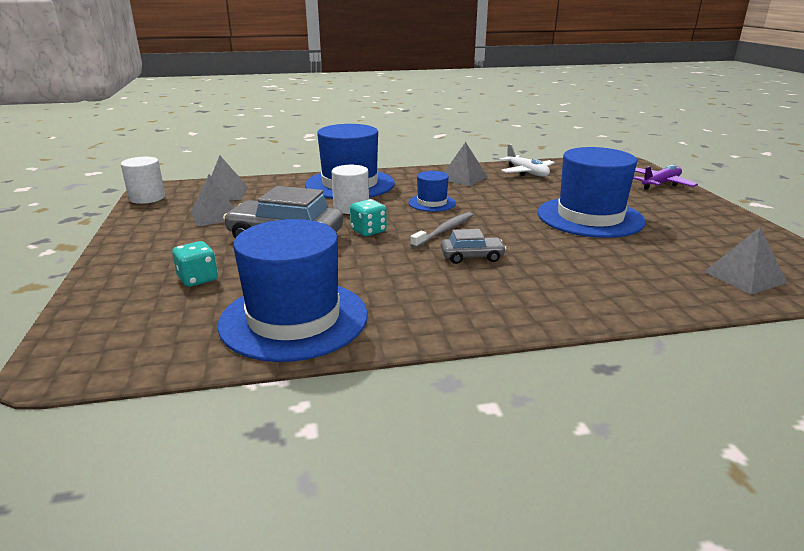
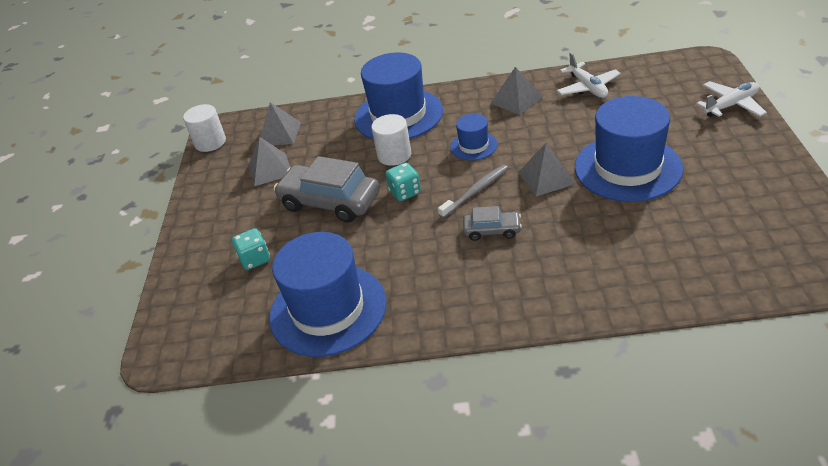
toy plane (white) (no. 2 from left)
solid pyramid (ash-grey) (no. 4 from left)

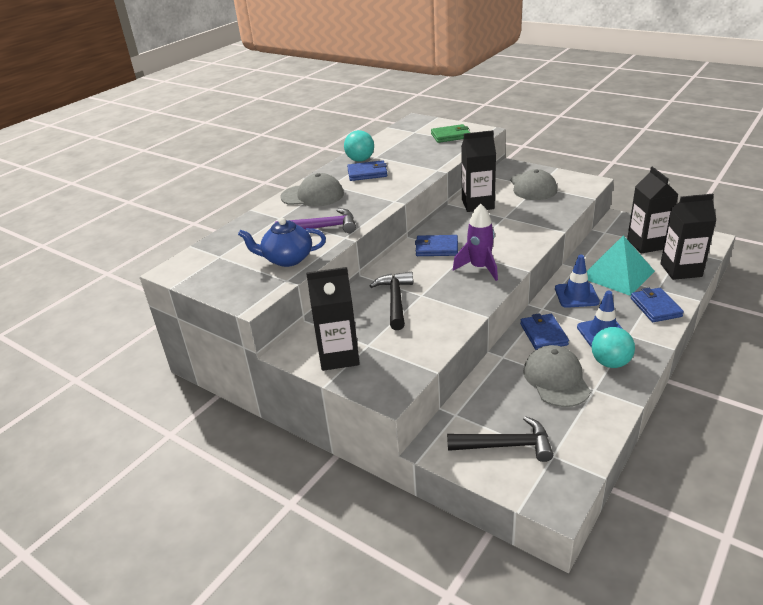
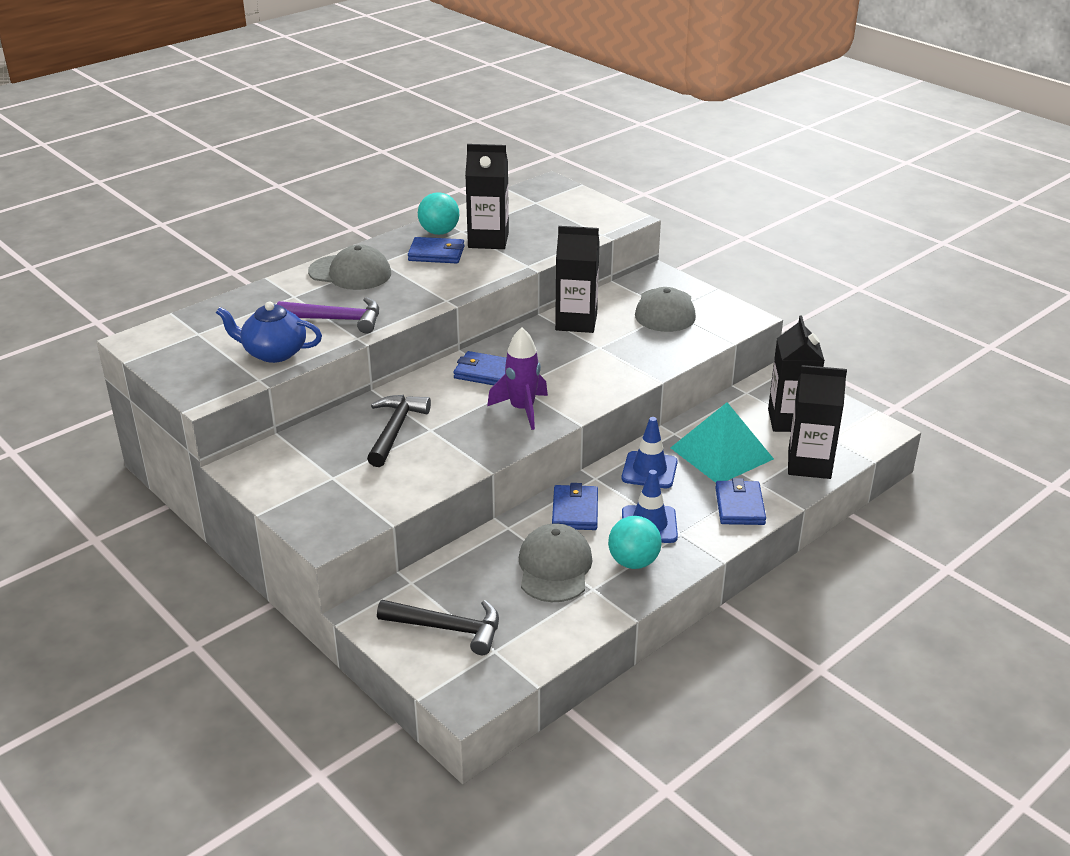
milk carton (black) (no. 1 from left)
billfold (emerald)

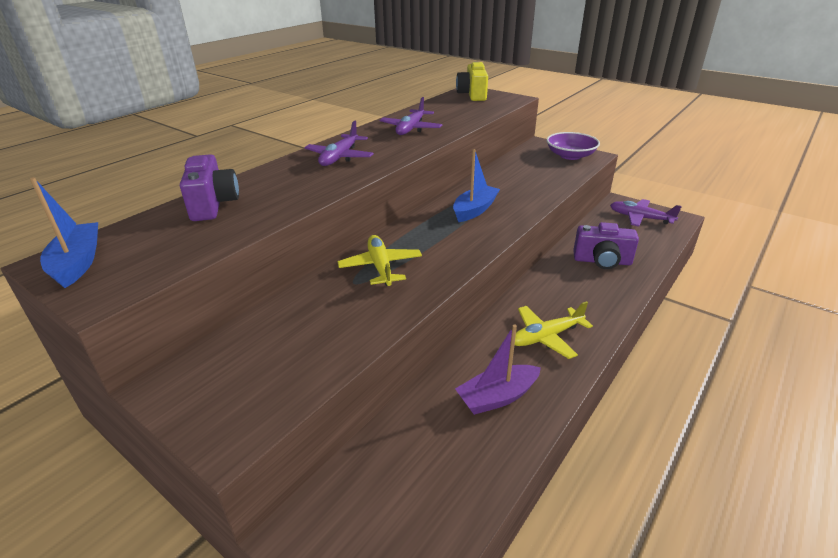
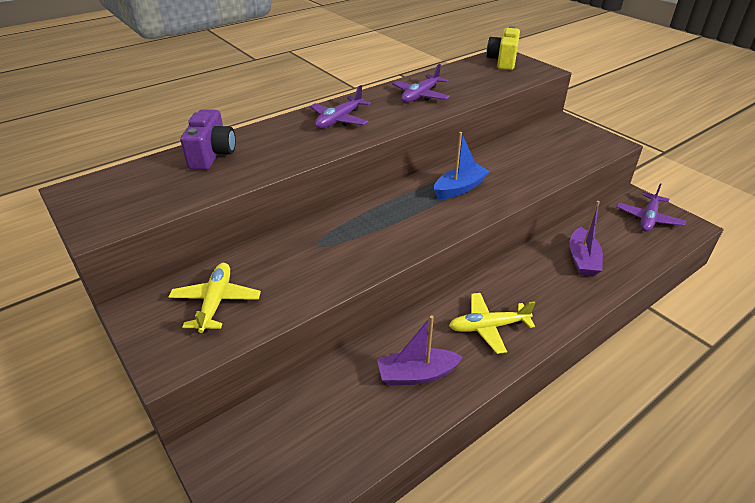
boat (royal blue) (no. 1 from left in the first image)
toy plane (bright yellow) (no. 1 from left)
serving bowl (royal purple)
boat (royal purple) (no. 2 from left)
toy plane (royal purple) (no. 3 from left)

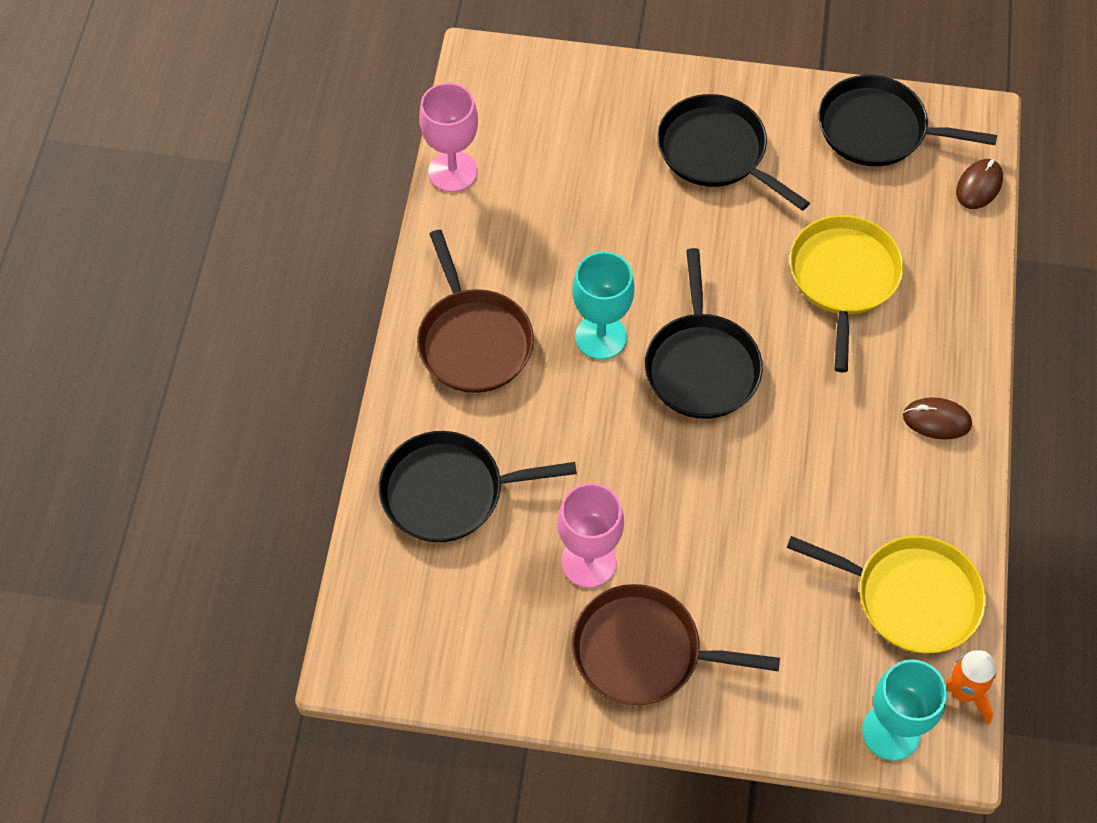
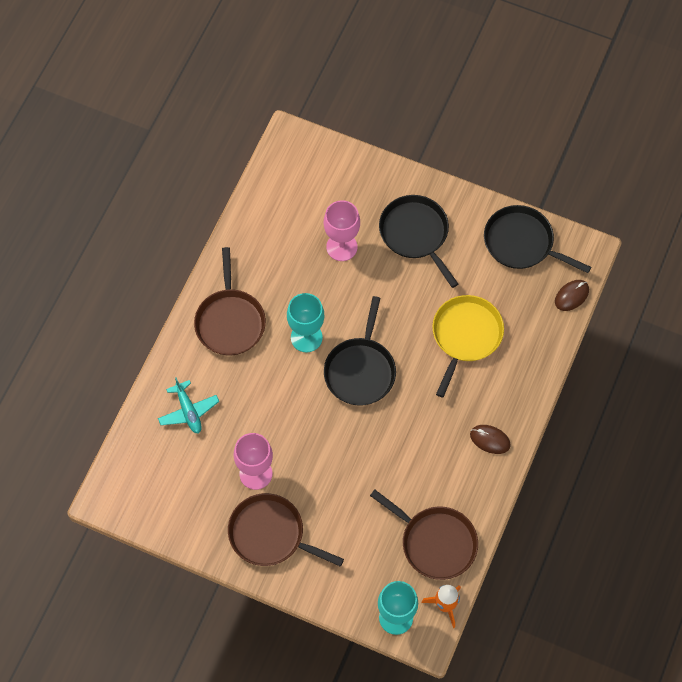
toy plane (teal)
wine glass (rosy) (no. 2 from left)
pan (russet) (no. 3 from left)

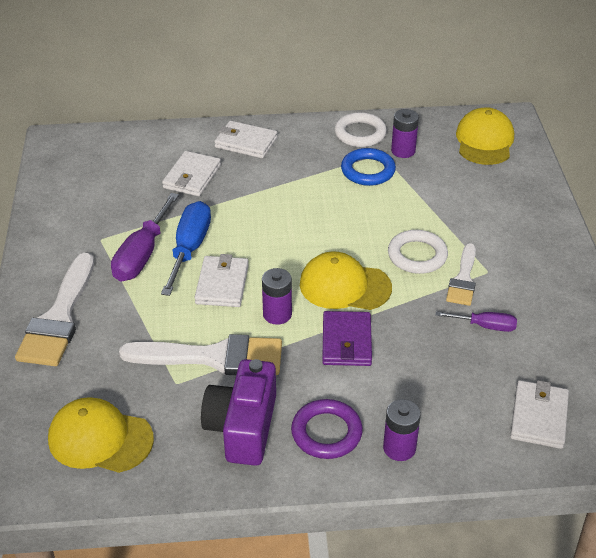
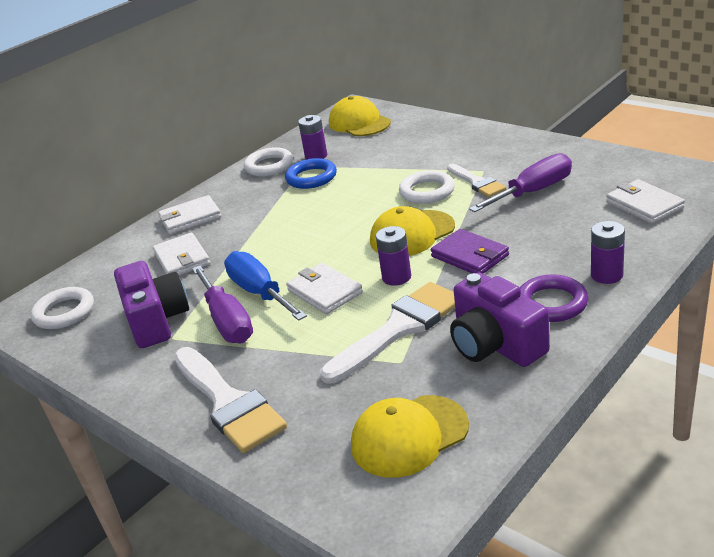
flat screwdriver (royal purple) (no. 2 from left)
ring (white) (no. 1 from left)
camera (royal purple) (no. 1 from left)

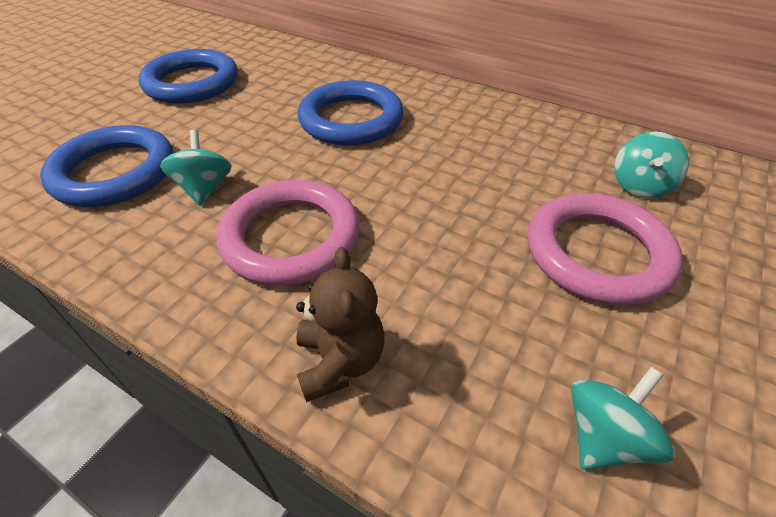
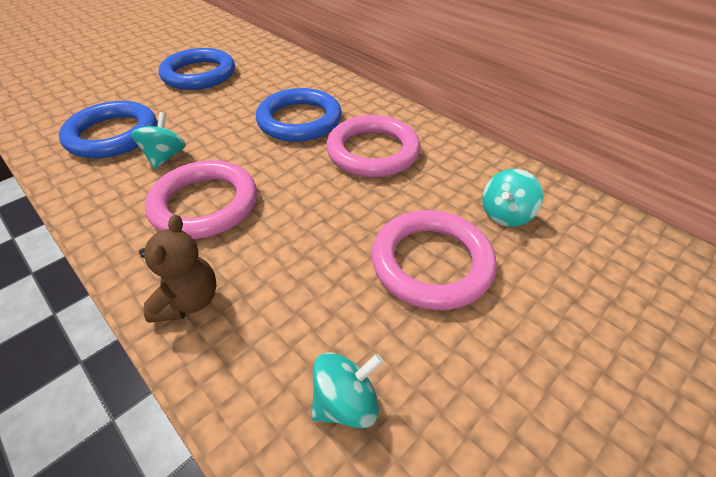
ring (rosy) (no. 2 from left)

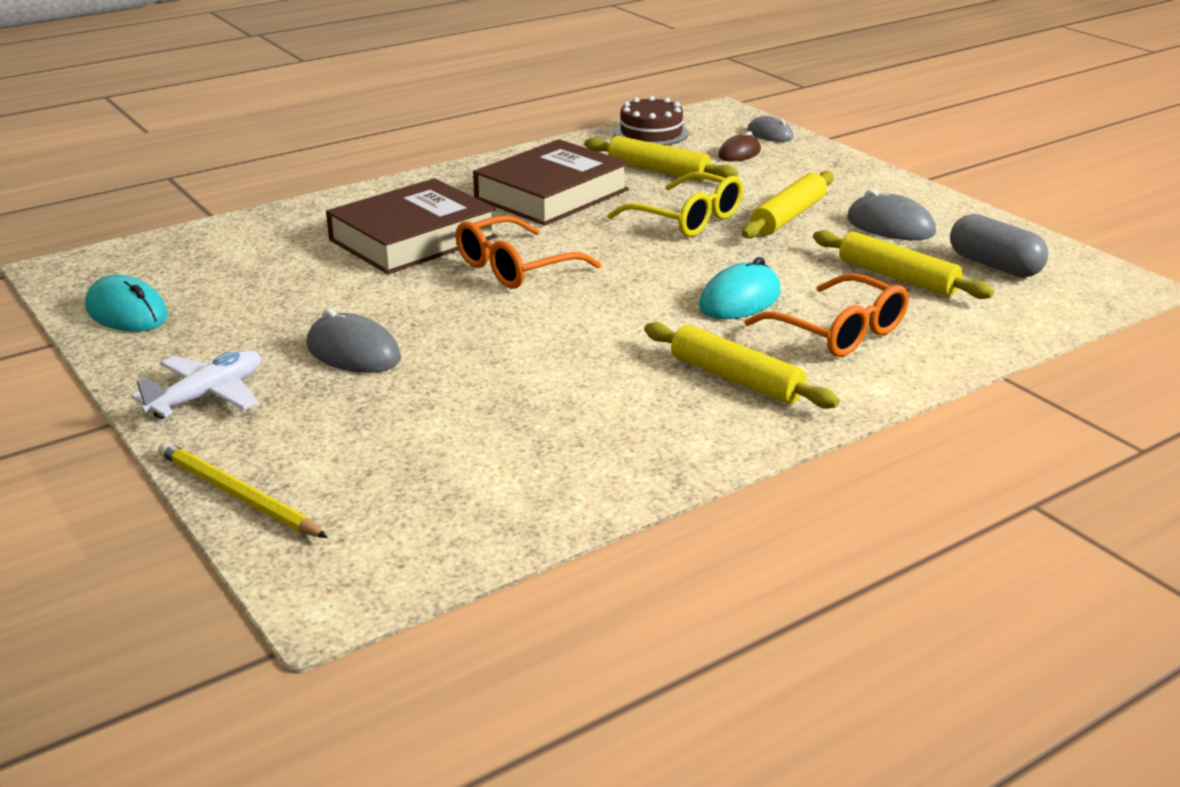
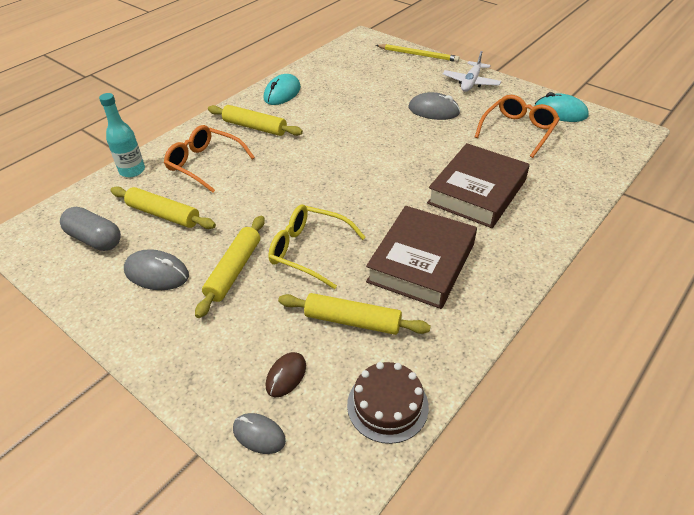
glasses (bright orange) (no. 2 from left)
mouse (teal) (no. 1 from left)
drink bottle (teal)

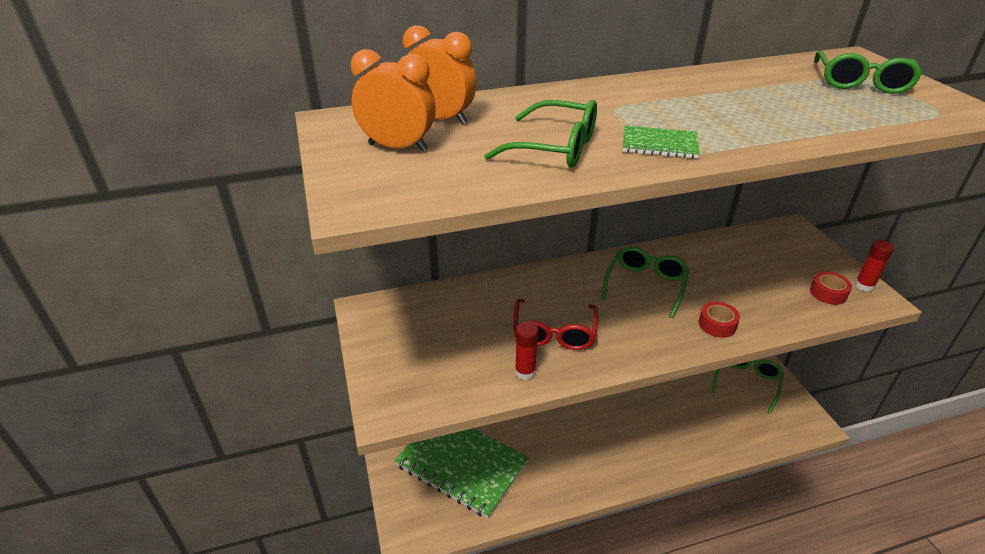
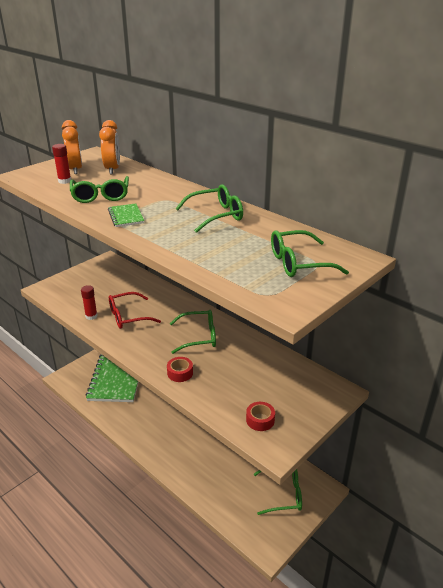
glue (scarlet) (no. 1 from left)
glasses (emerald) (no. 3 from left)

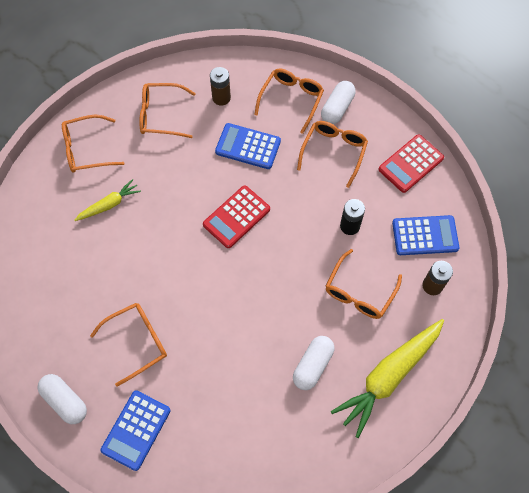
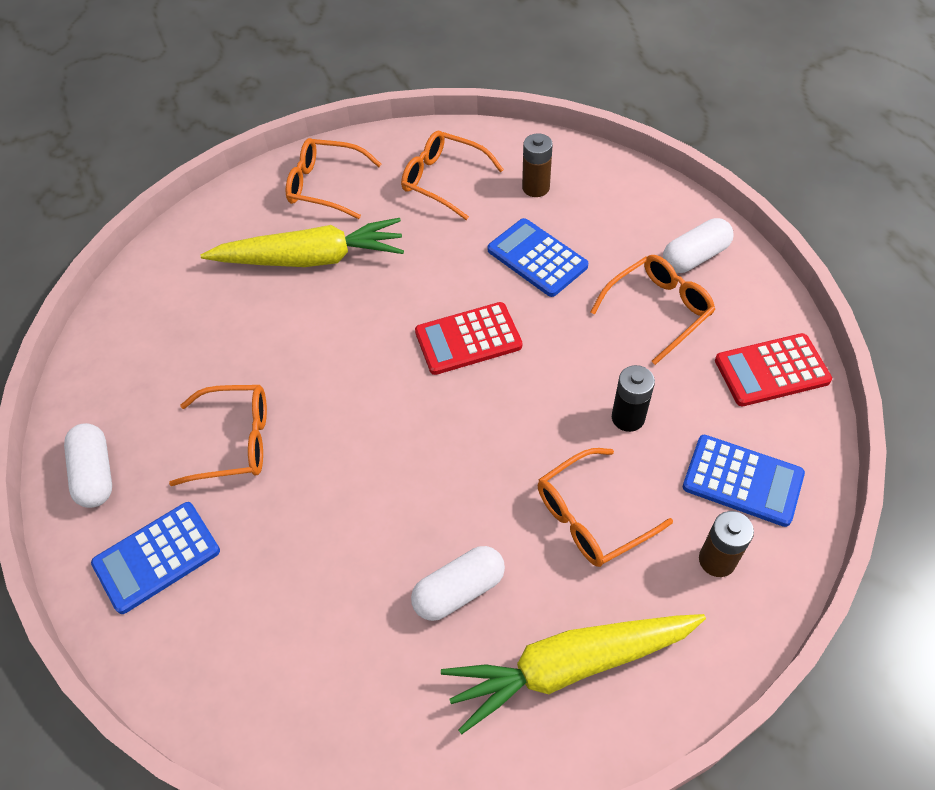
root vegetable (bright yellow) (no. 1 from left)
glasses (bright orange) (no. 4 from left in the first image)

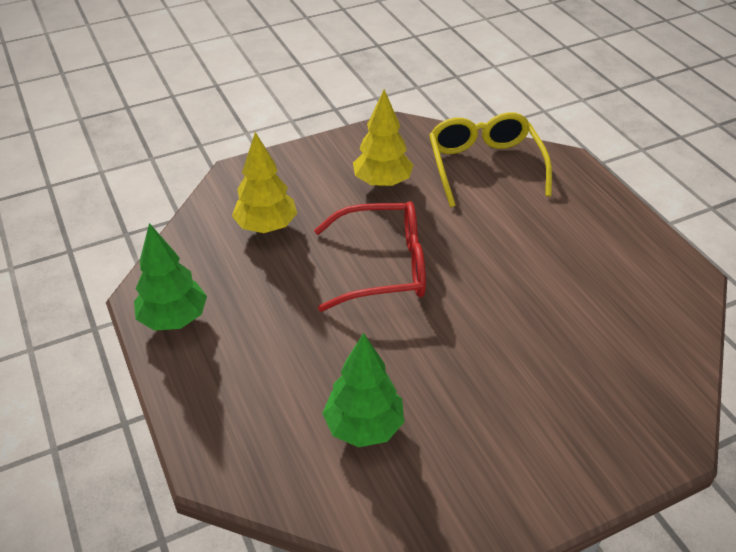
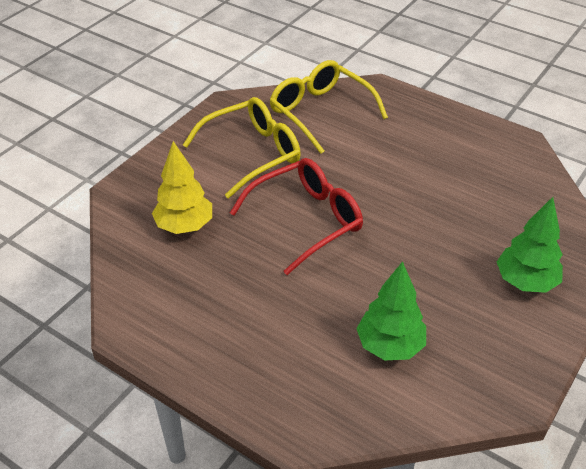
fir tree (emerald) (no. 2 from left)
glasses (bright yellow) (no. 1 from left)

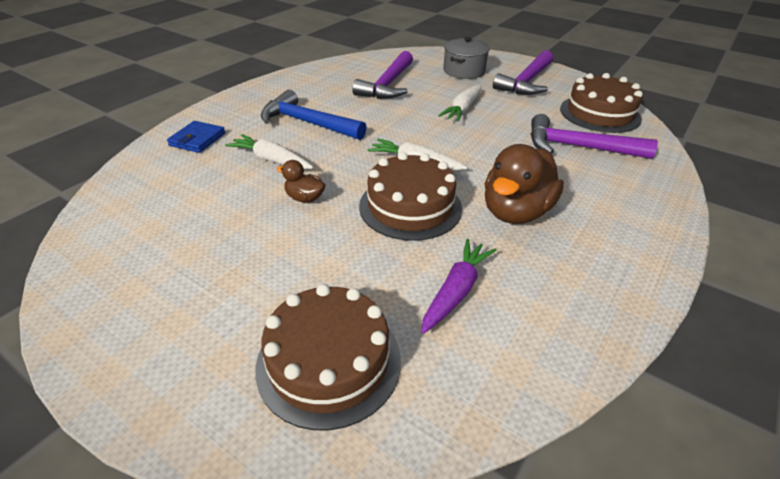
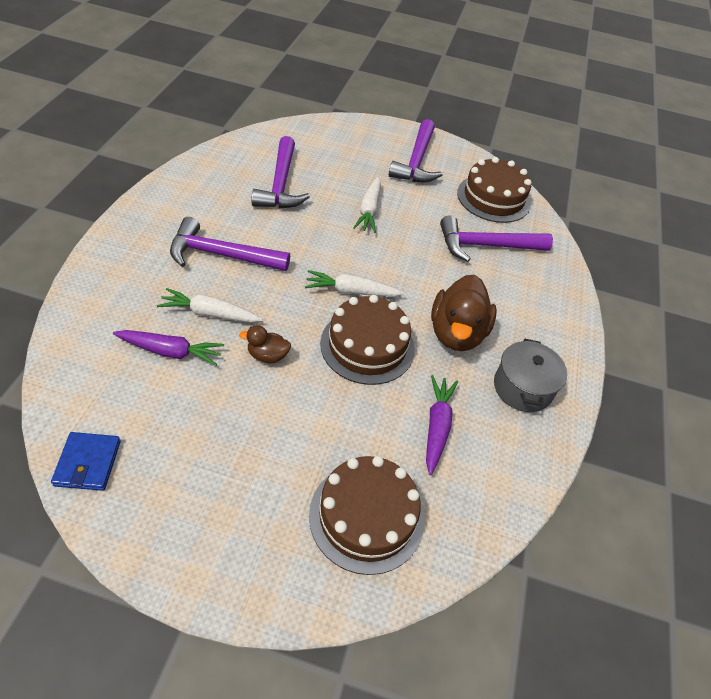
billfold (royal blue)
hammer (royal purple) (no. 1 from left)
cooking pot (ash-grey)
root vegetable (royal purple) (no. 1 from left)

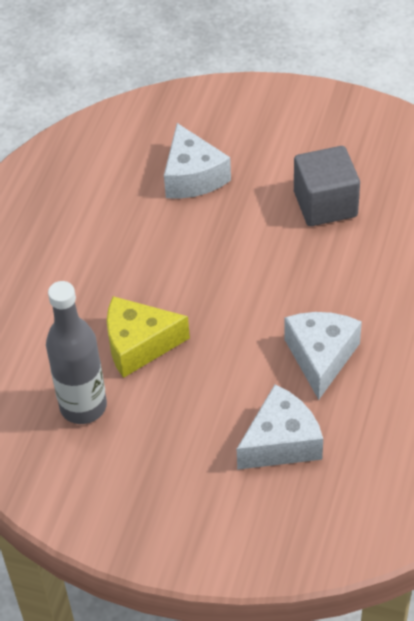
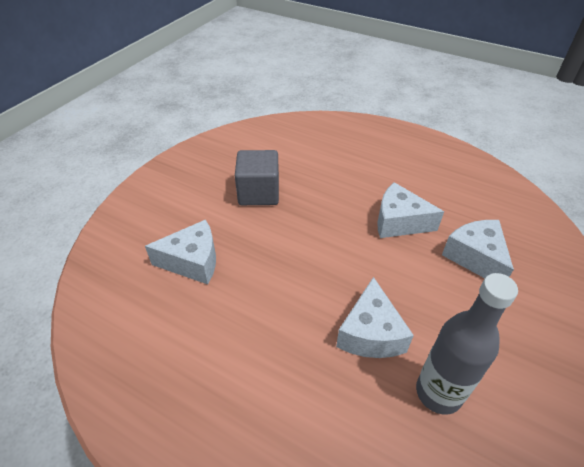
cheese (white) (no. 2 from left)

